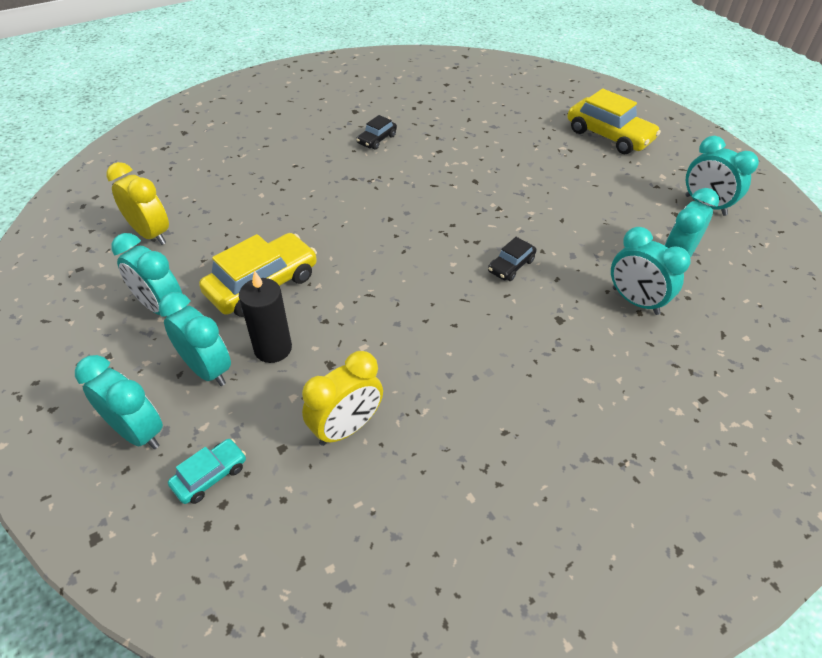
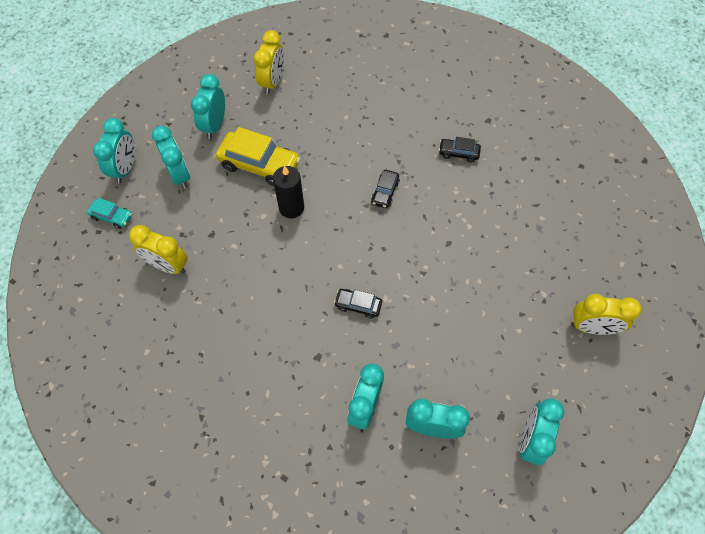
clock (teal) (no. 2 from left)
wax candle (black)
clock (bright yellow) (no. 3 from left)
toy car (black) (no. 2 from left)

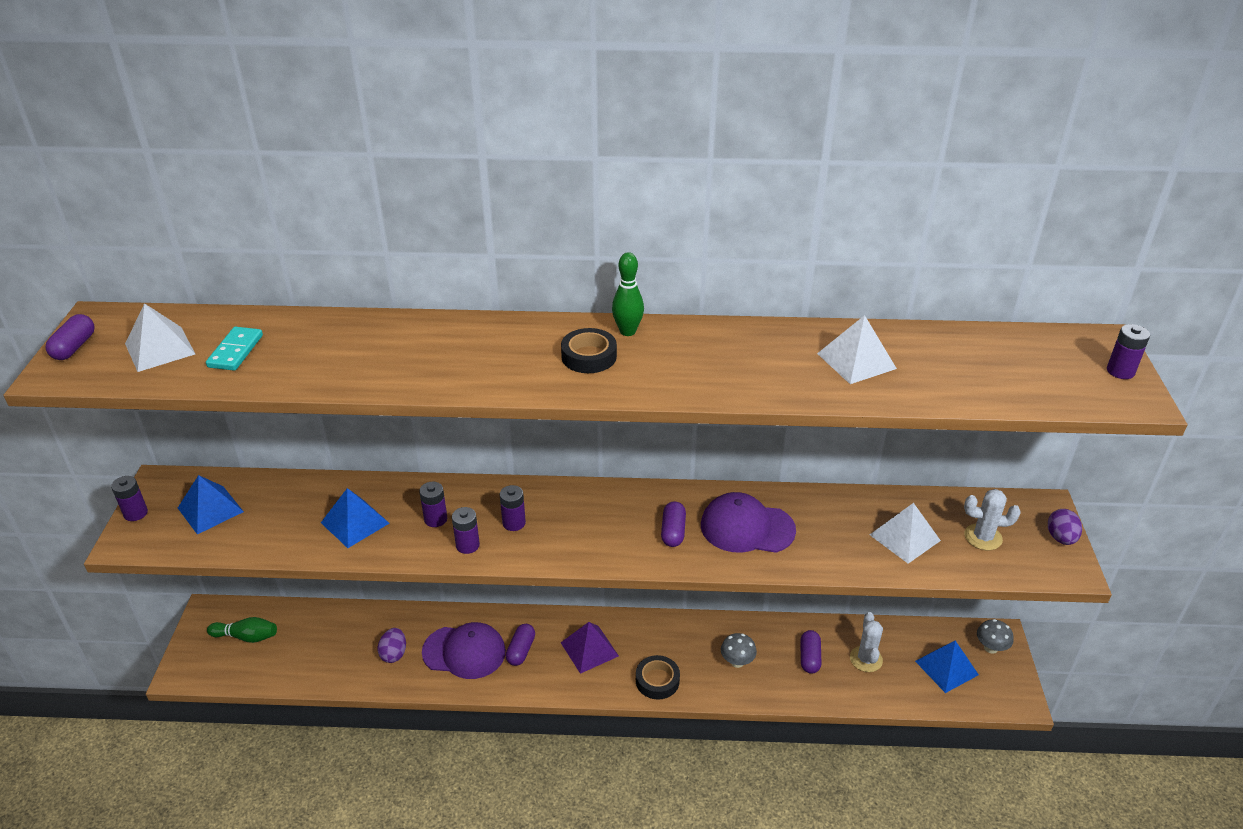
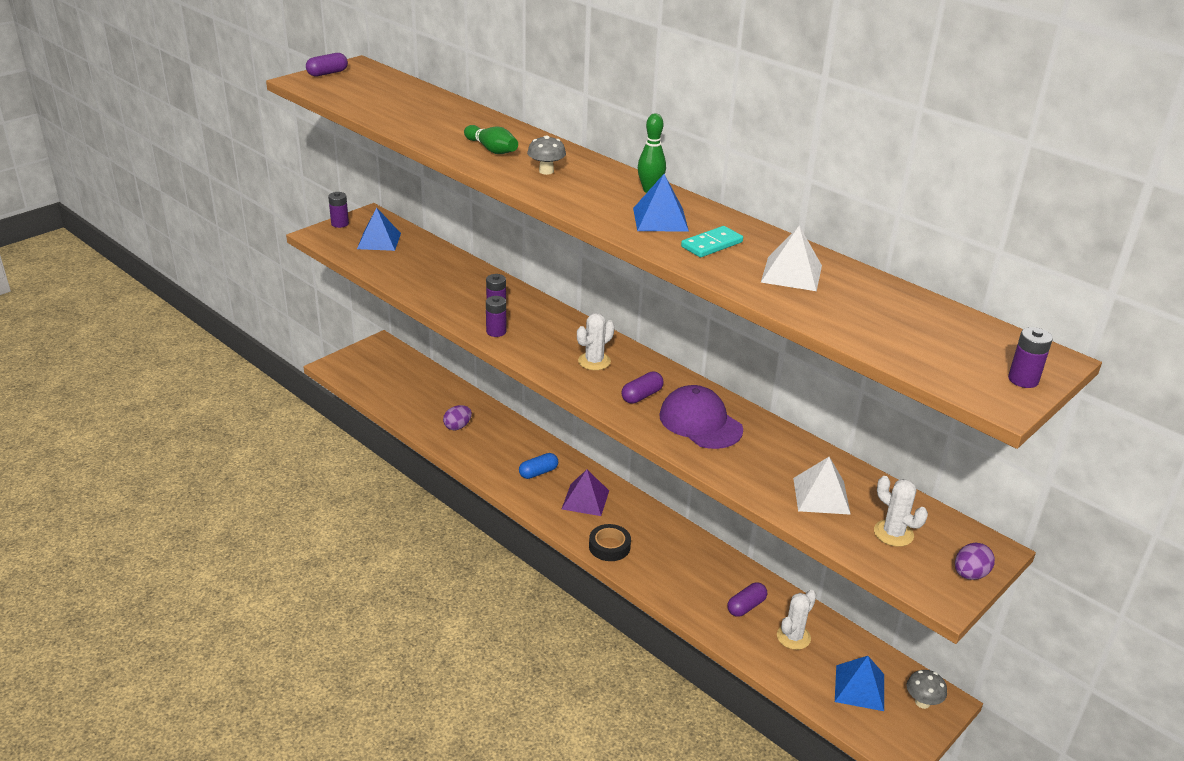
solid pyramid (white) (no. 1 from left in the first image)
domino piece (teal)
skittle (emerald) (no. 1 from left)
solid pyramid (royal blue) (no. 2 from left)
peaked cap (royal purple) (no. 1 from left in the first image)
battery (royal purple) (no. 4 from left in the first image)
pill shape (royal blue)
tape (black) (no. 1 from left in the first image)
toadstool (ash-grey) (no. 1 from left)
saguaro cactus (white) (no. 1 from left)

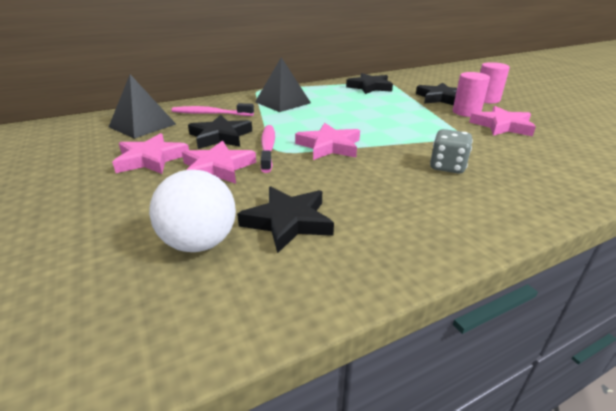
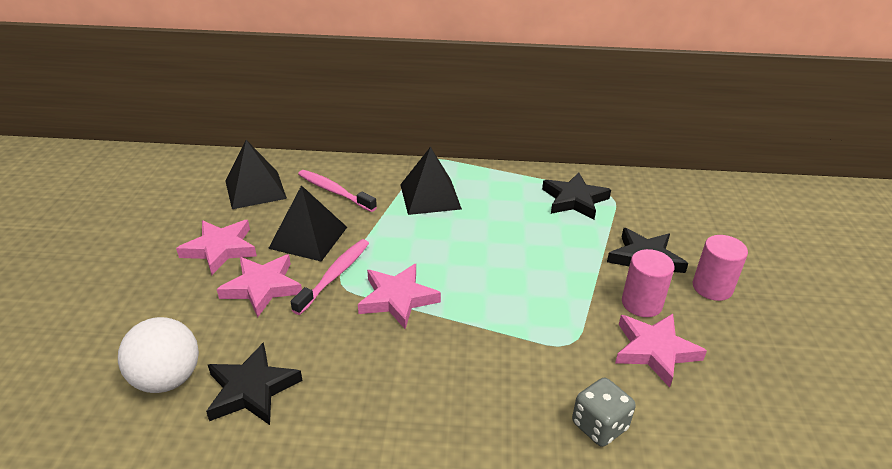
solid pyramid (black) (no. 2 from left)
game die (ash-grey)

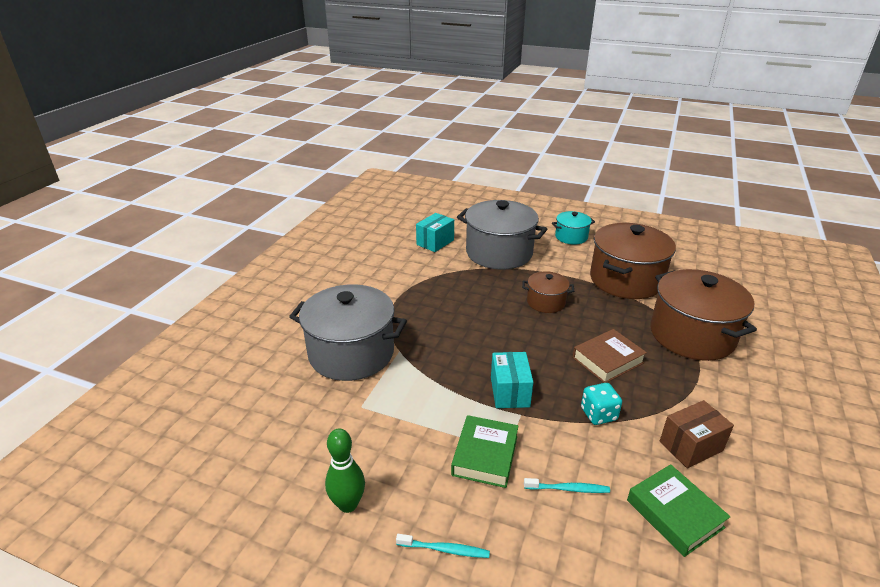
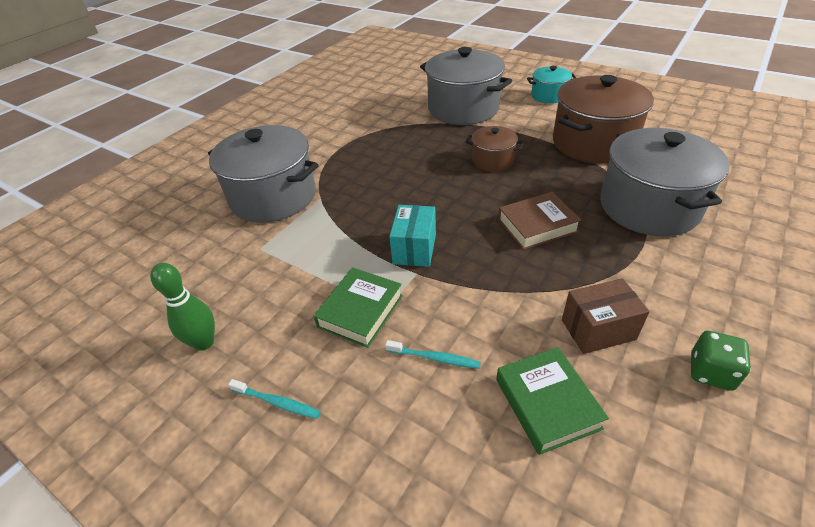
box (teal) (no. 1 from left in the first image)
game die (teal)
cooking pot (ash-grey) (no. 3 from left)
game die (emerald)

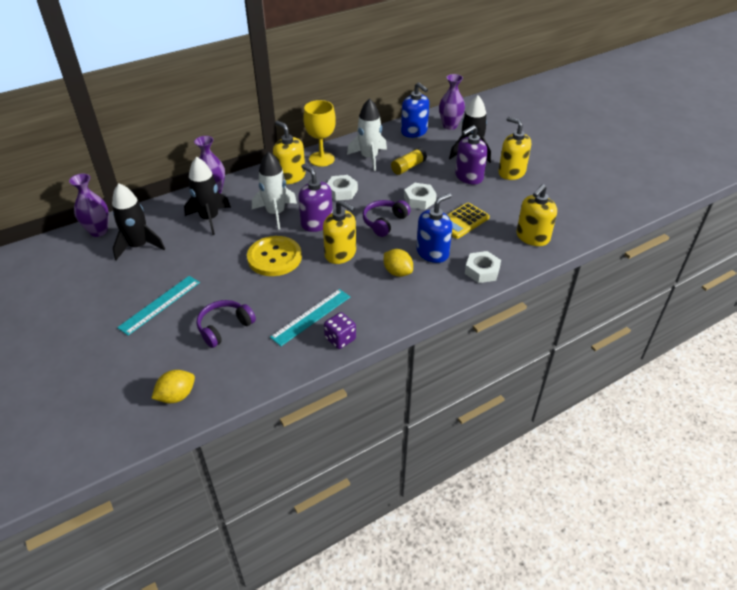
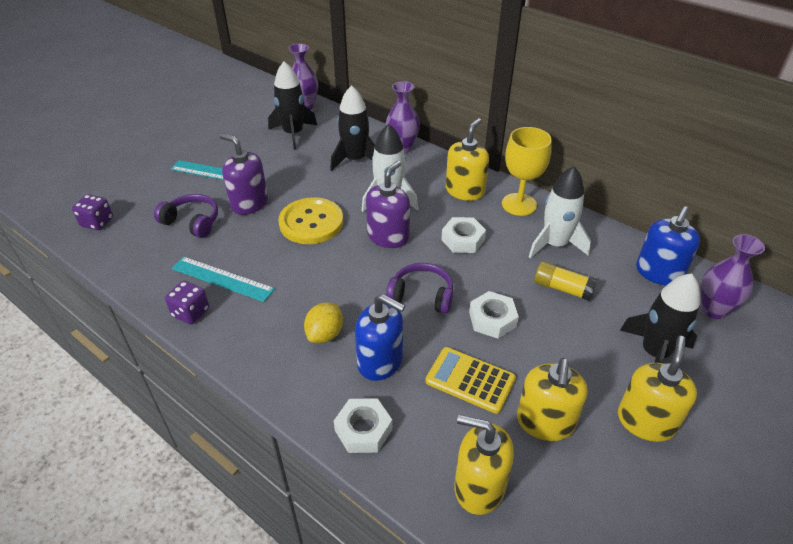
game die (royal purple) (no. 1 from left)
soap pump (bright yellow) (no. 3 from left)
soap pump (royal purple) (no. 1 from left)

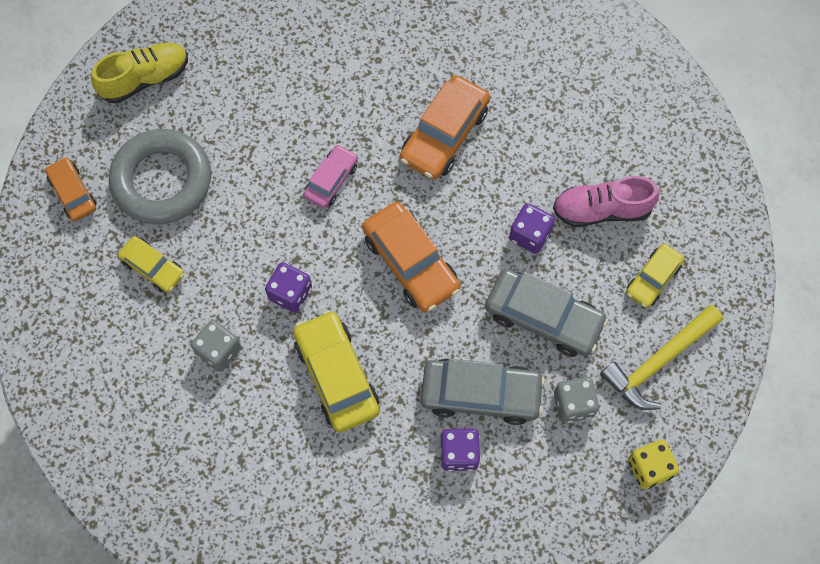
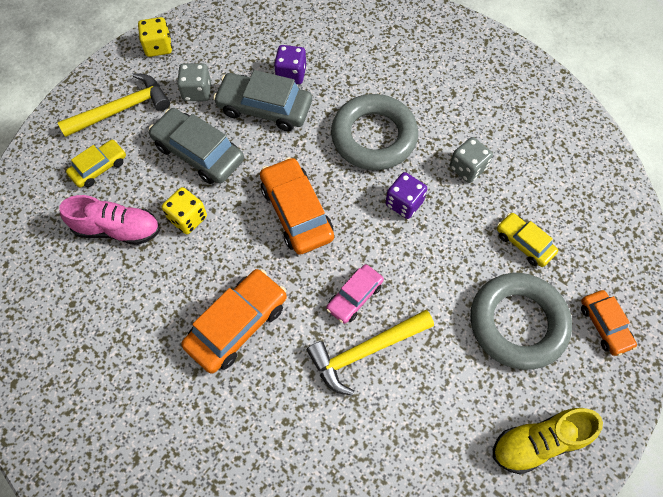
ring (ash-grey) (no. 1 from left)
game die (bright yellow) (no. 2 from left)
hammer (bright yellow) (no. 2 from left)

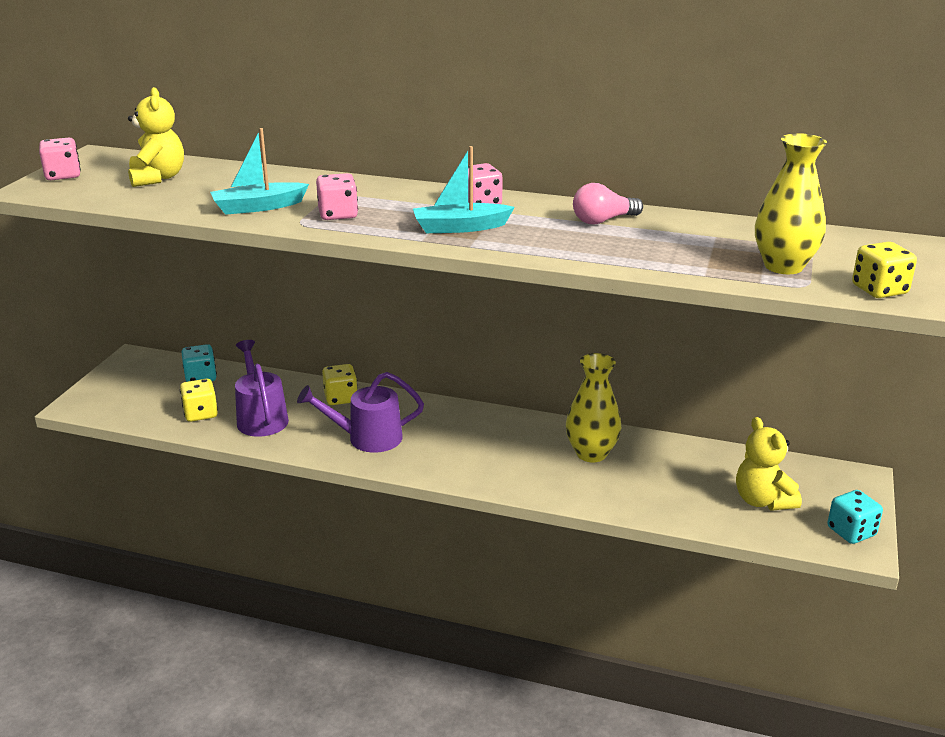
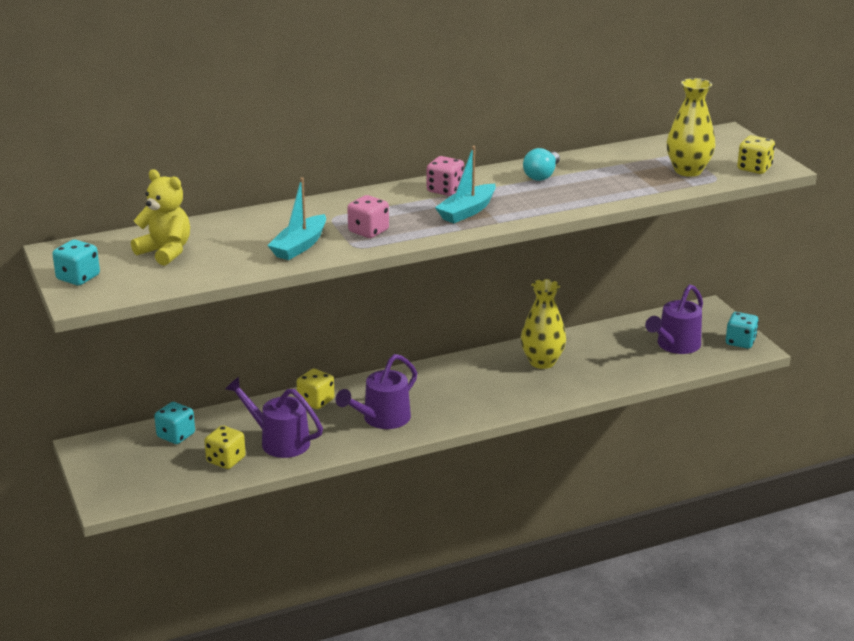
game die (teal) (no. 1 from left)
light bulb (teal)
watering pot (royal purple) (no. 3 from left)

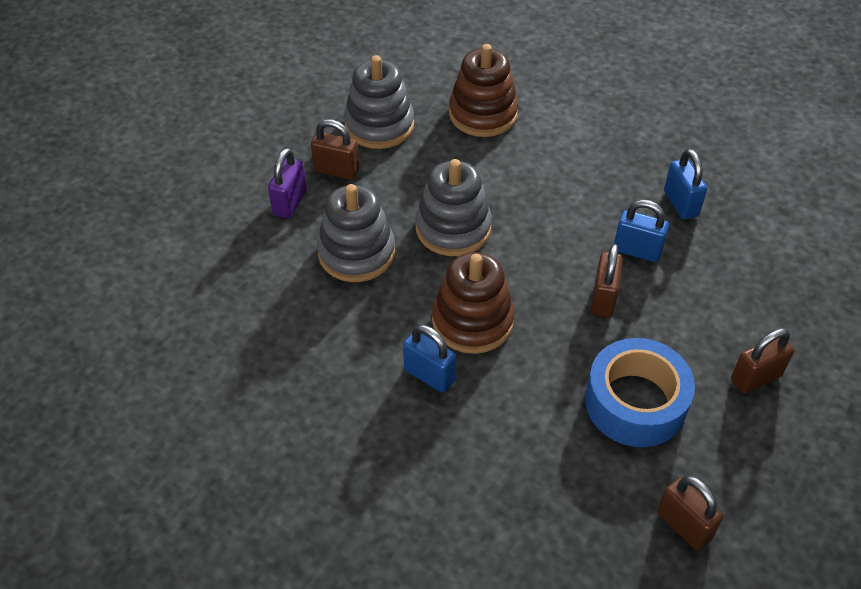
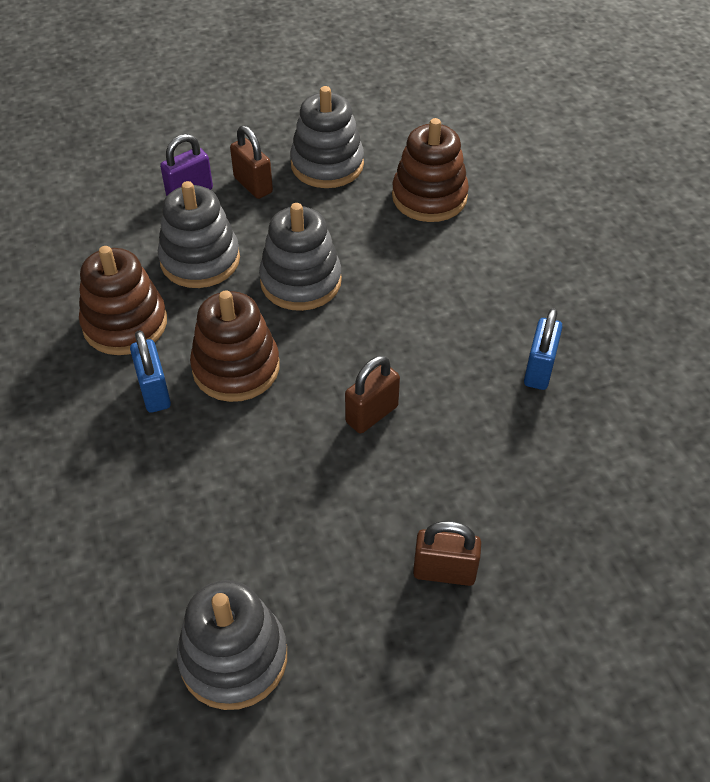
tape (royal blue)
padlock (royal blue) (no. 2 from left in the first image)
stacking toy (ash-grey) (no. 2 from left)
stacking toy (russet) (no. 1 from left)

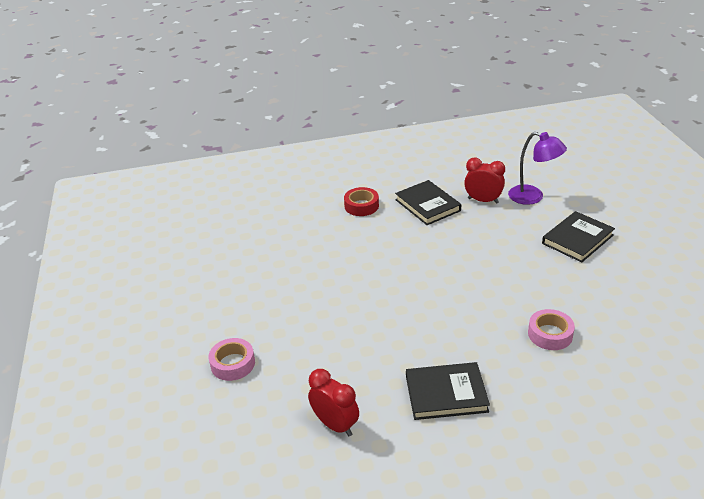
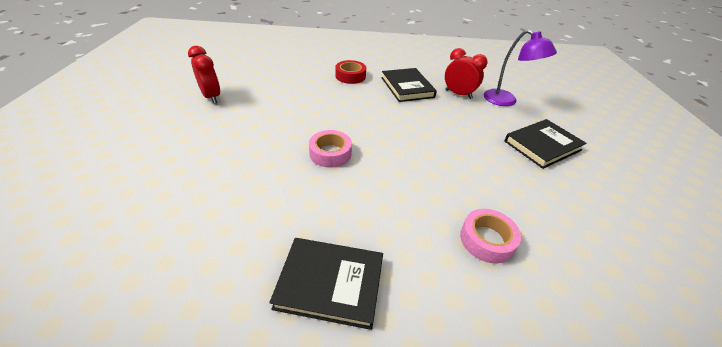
tape (rosy) (no. 1 from left)
clock (scarlet) (no. 1 from left)

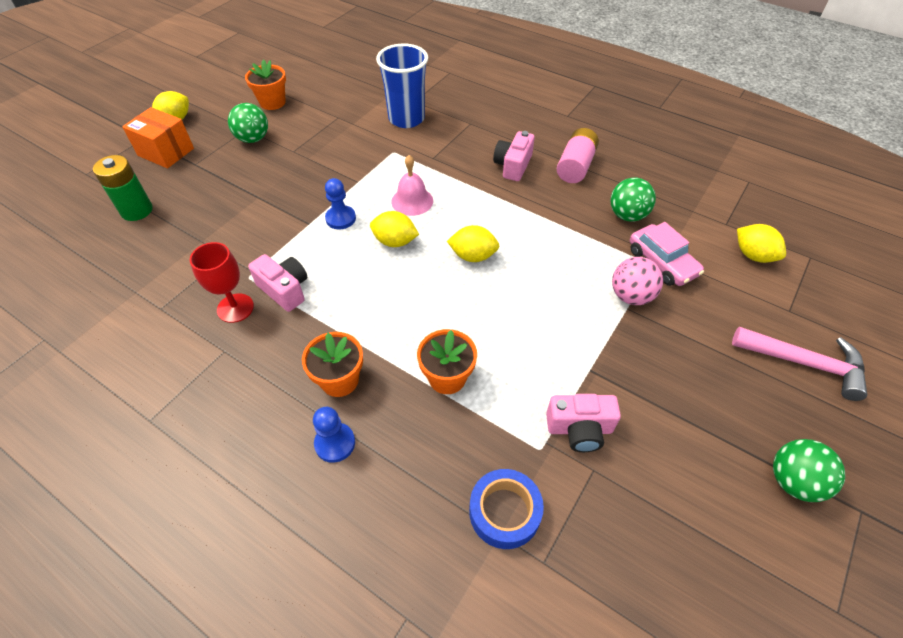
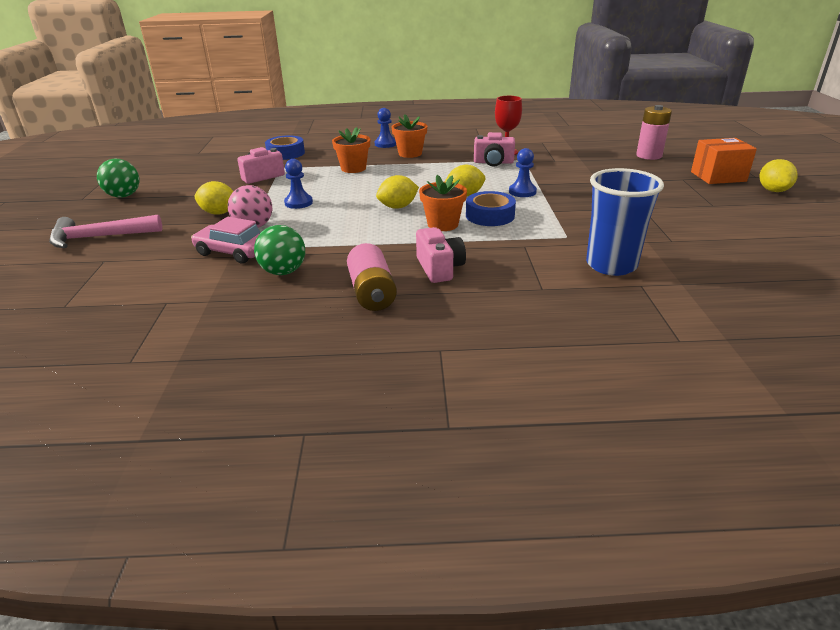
battery (rosy) (no. 2 from left)
ball (emerald) (no. 1 from left in the first image)
plant pot (bright orange) (no. 3 from left)
tape (royal blue) (no. 2 from left)
citrus fruit (bright yellow) (no. 1 from left)
game pawn (royal blue) (no. 1 from left)

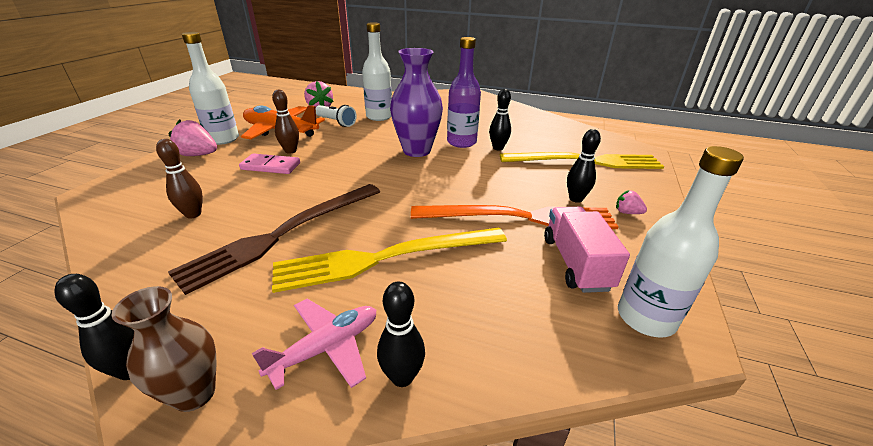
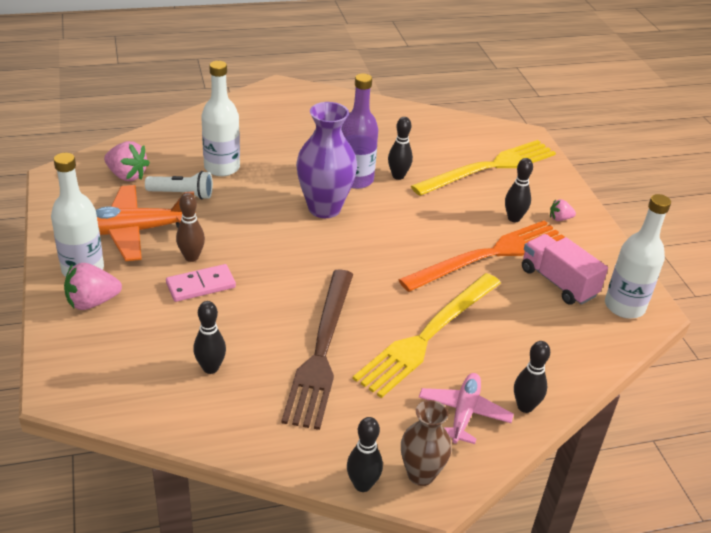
skittle (black) (no. 1 from left)

